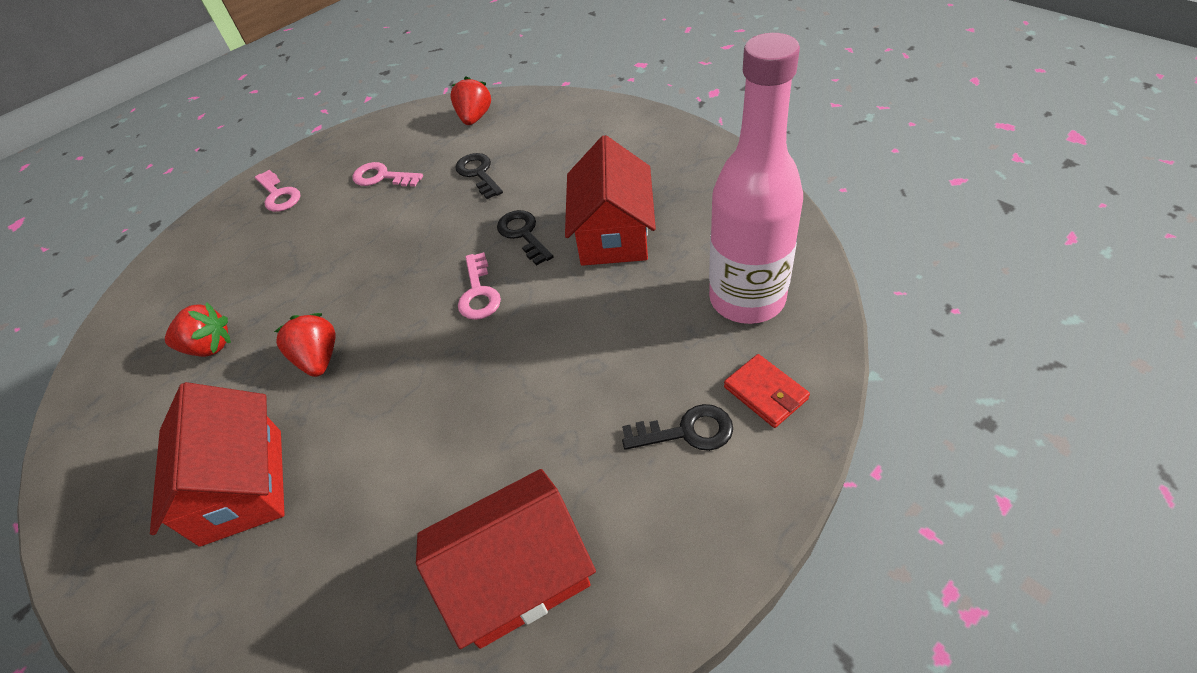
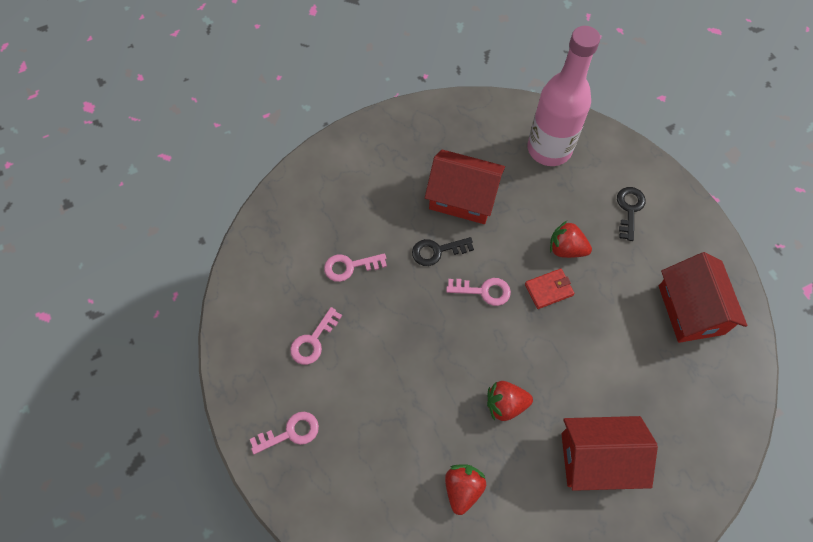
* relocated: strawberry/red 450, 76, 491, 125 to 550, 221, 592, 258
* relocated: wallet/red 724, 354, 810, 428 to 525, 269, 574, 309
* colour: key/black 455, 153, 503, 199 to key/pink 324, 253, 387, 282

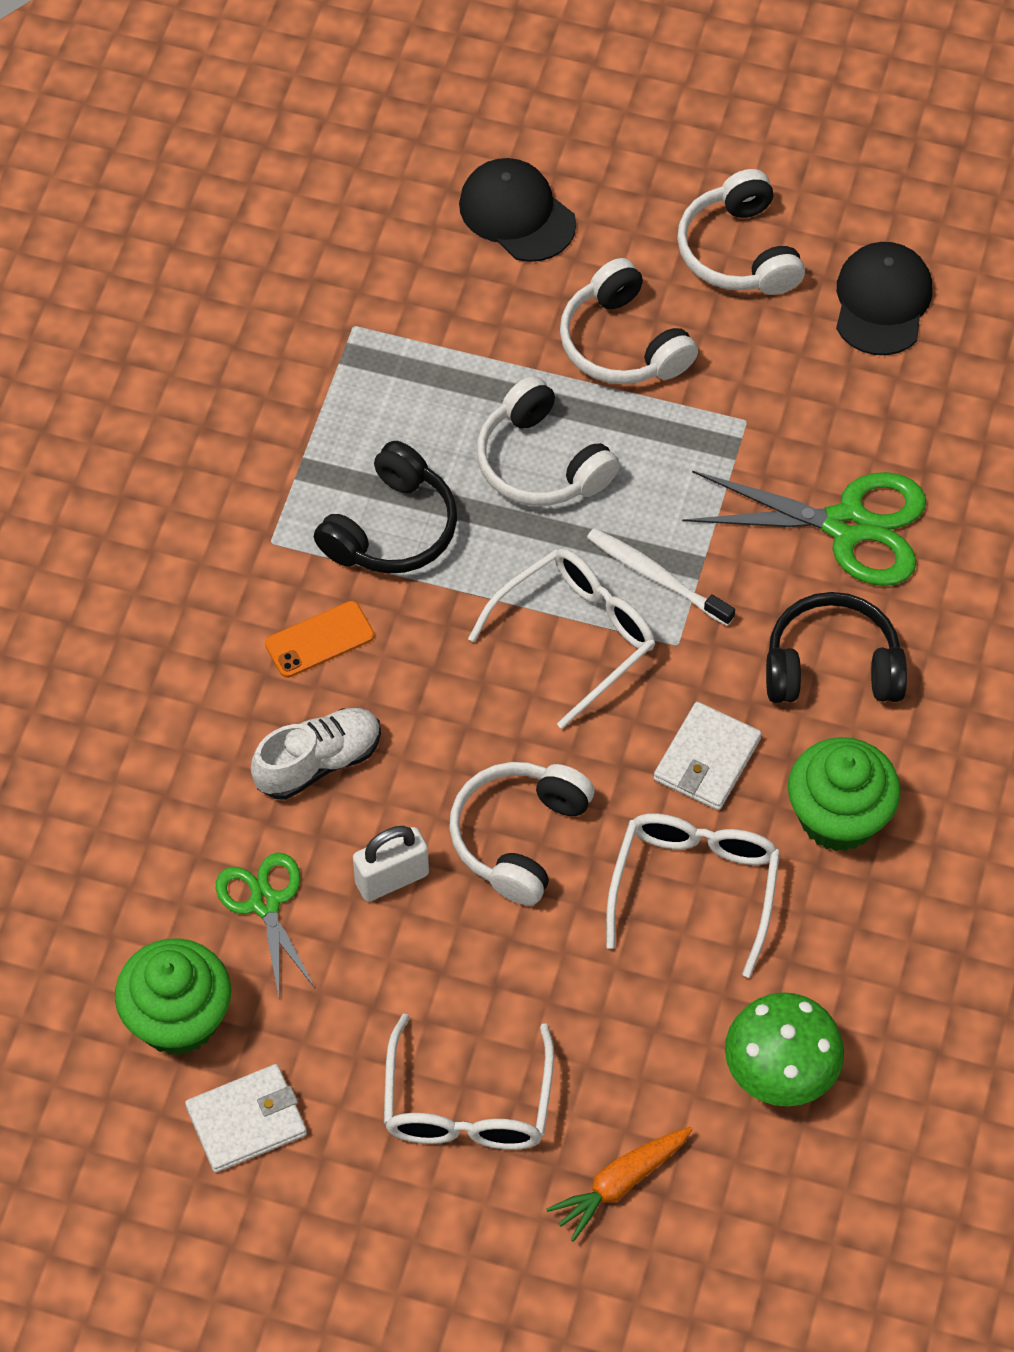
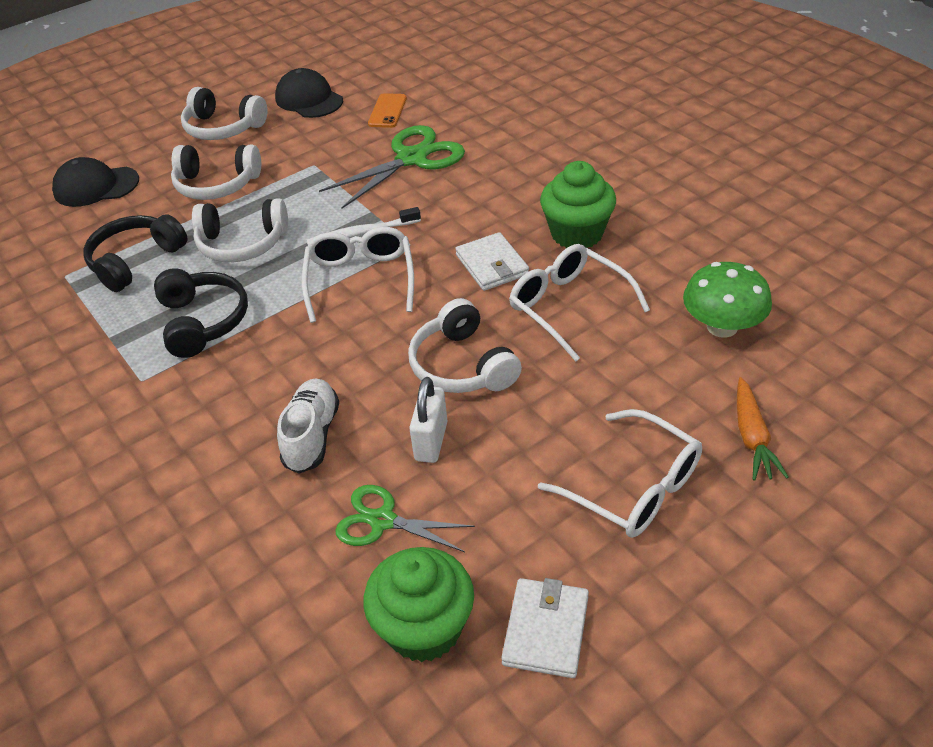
* relocated: phone/orange 265, 601, 374, 678 to 368, 93, 407, 128
* relocated: headphones/black 766, 592, 907, 703 to 83, 214, 187, 292

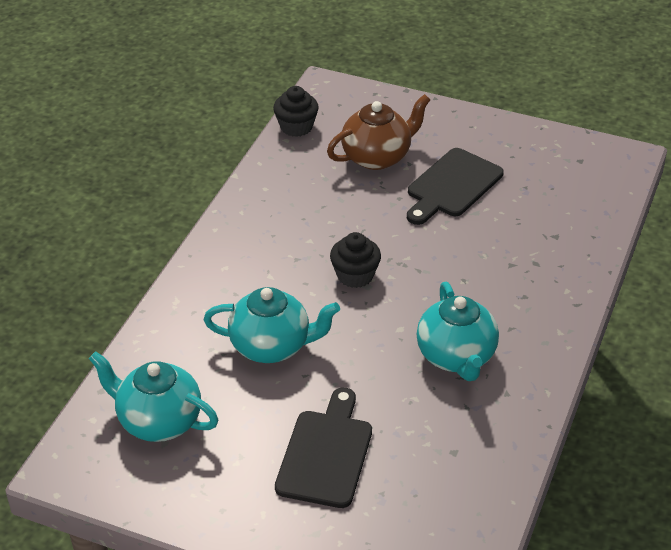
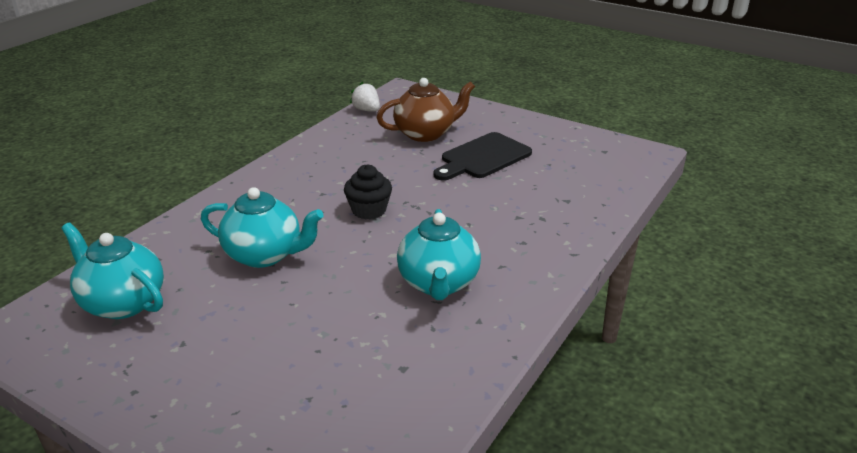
* missing: cutting board/black 275, 388, 372, 508
* exchanged: cupcake/black 273, 86, 319, 137 to strawberry/white 350, 82, 380, 112

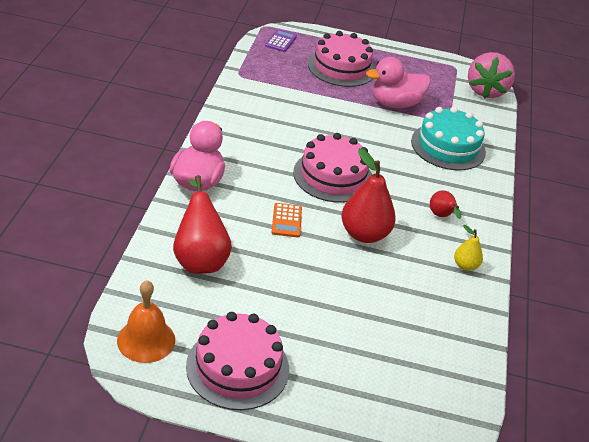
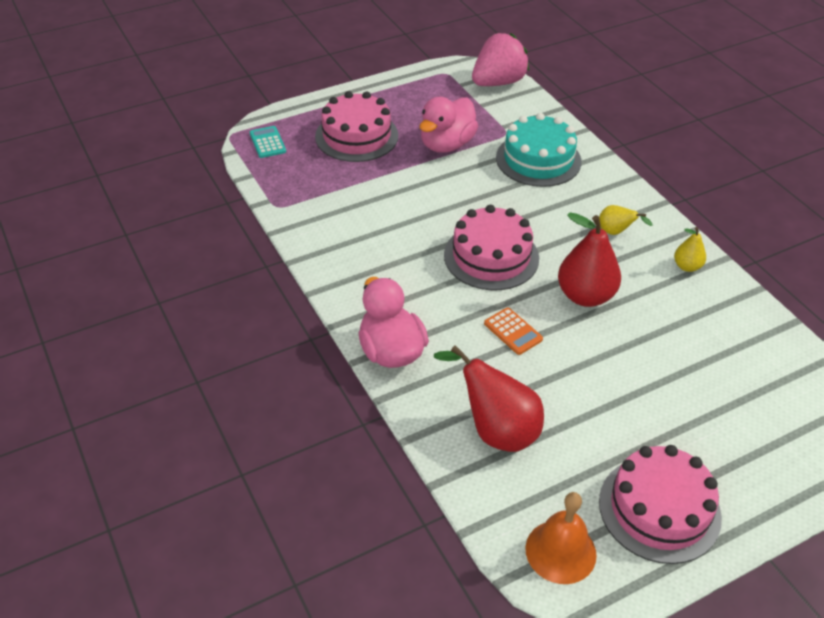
* colour: calculator/purple 265, 29, 297, 52 to calculator/turquoise 250, 126, 286, 158
* colour: pear/red 430, 190, 461, 219 to pear/yellow 599, 205, 653, 235
* spun: strawberry/pink 468, 52, 515, 99 = 472, 33, 529, 86 105 degrees counterclockwise

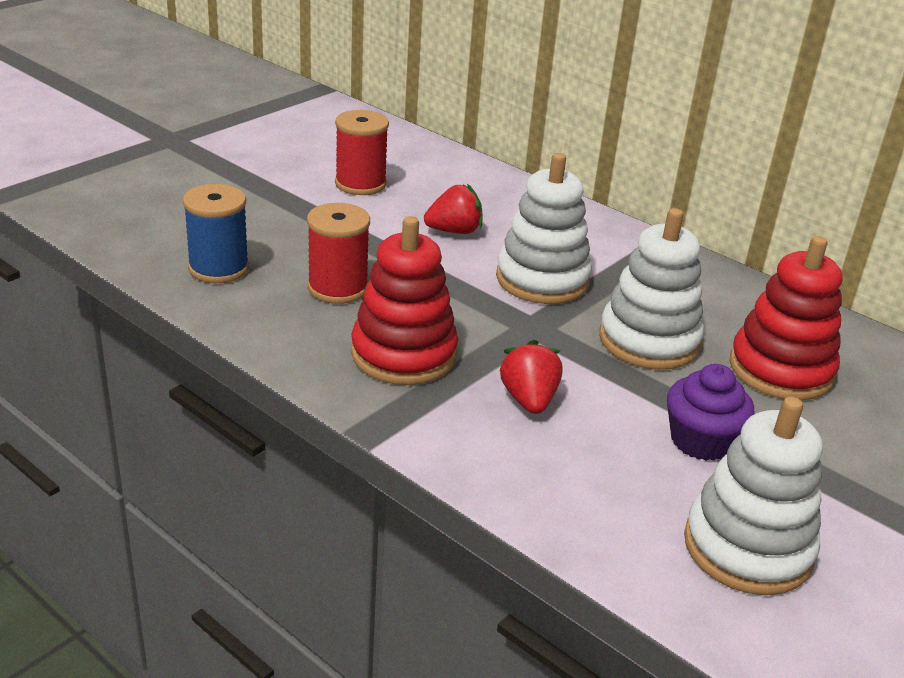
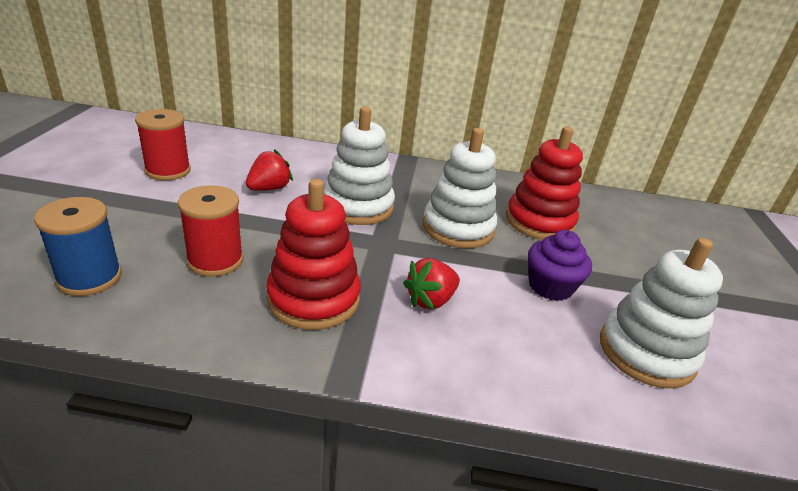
* spun: strawberry/red 500, 340, 563, 414 = 403, 258, 460, 310 90 degrees counterclockwise

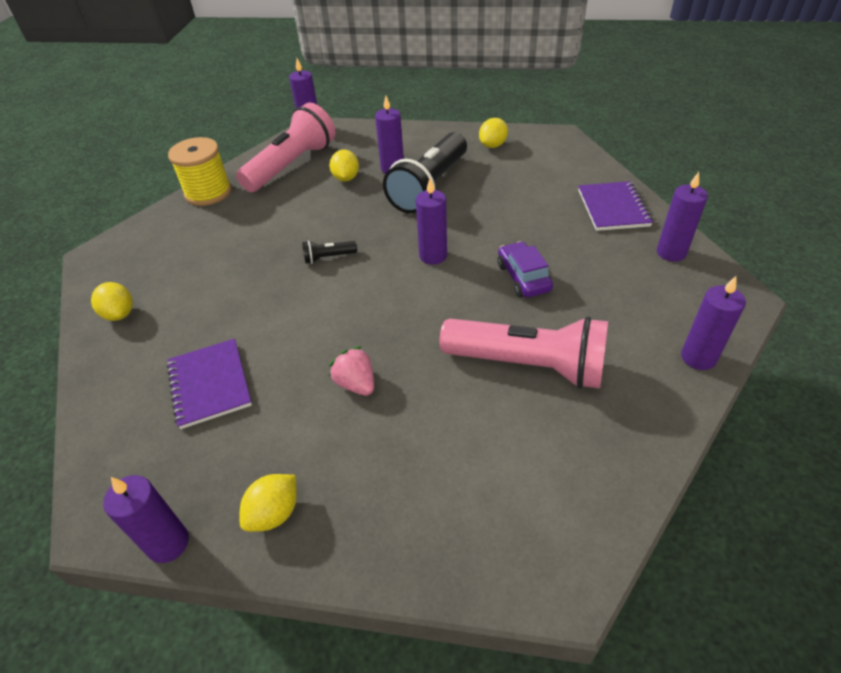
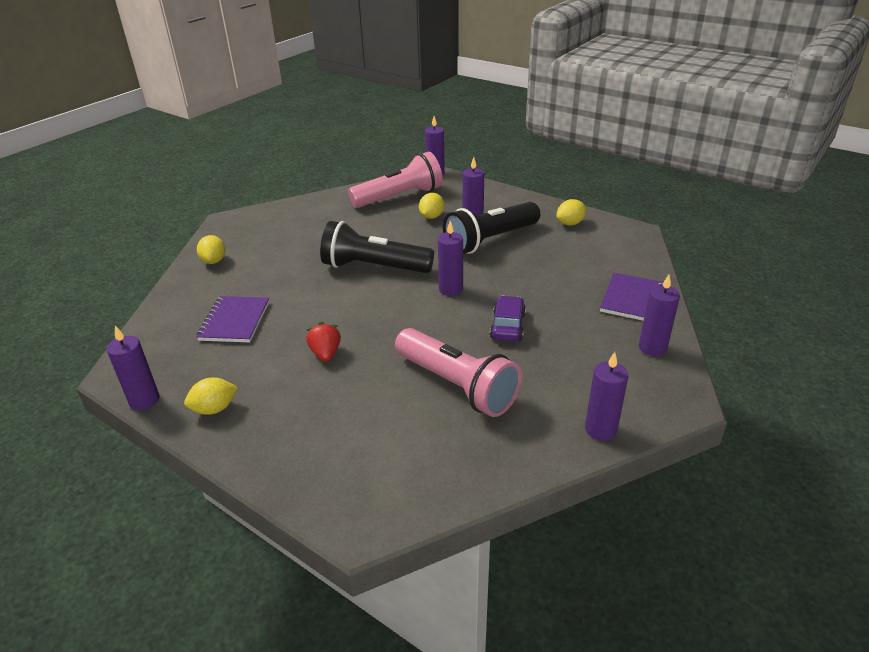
* missing: spool/yellow 168, 137, 232, 206
* colour: strawberry/pink 329, 346, 374, 396 to strawberry/red 306, 322, 341, 362
* size: flashlight/black 302, 240, 357, 264 = 320, 221, 434, 273 x2.46

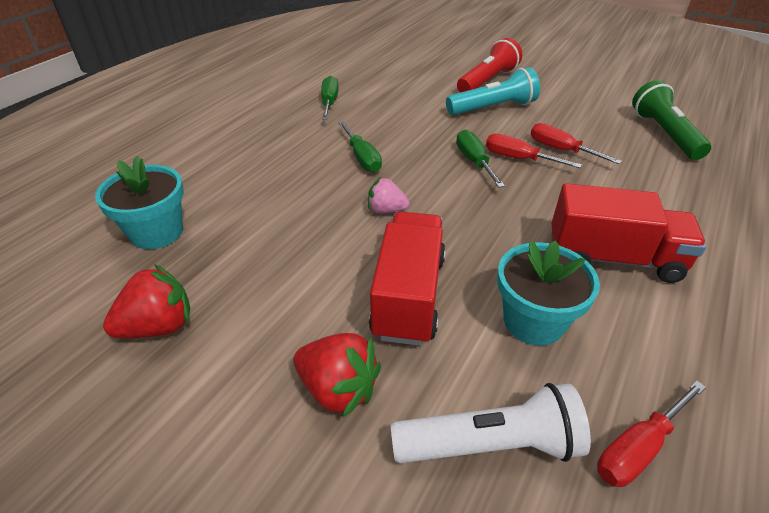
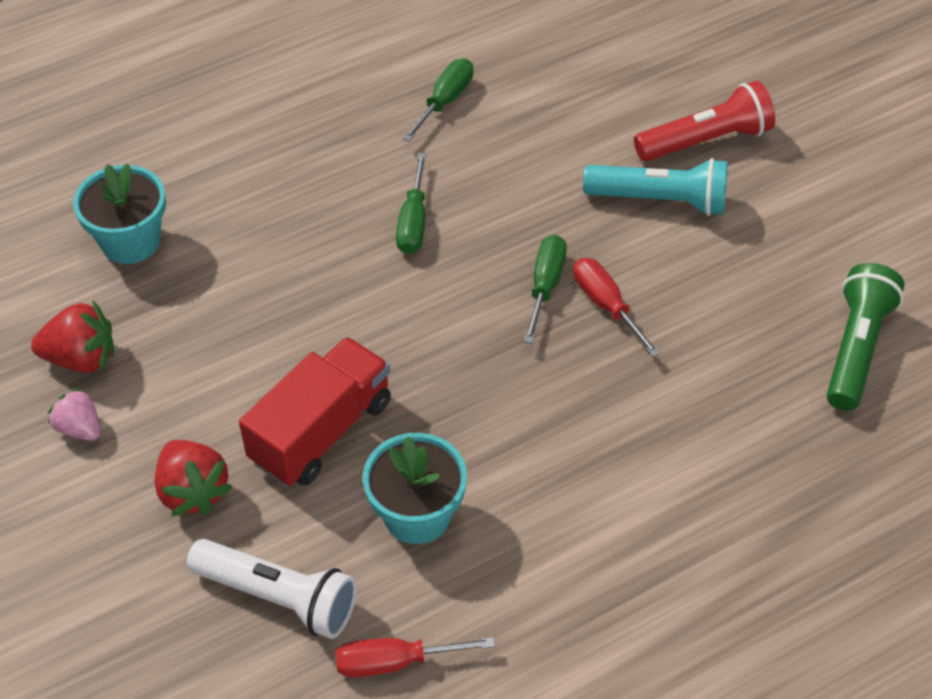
* missing: screwdriver/red 531, 123, 622, 164
* missing: truck/red 551, 183, 707, 283
* relocated: strawberry/pink 368, 177, 410, 213 to 48, 387, 100, 441

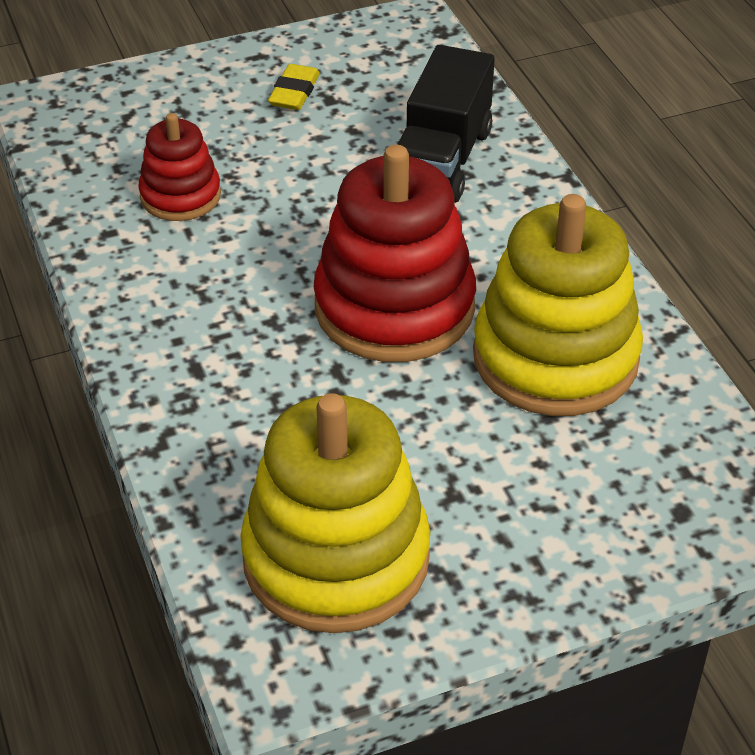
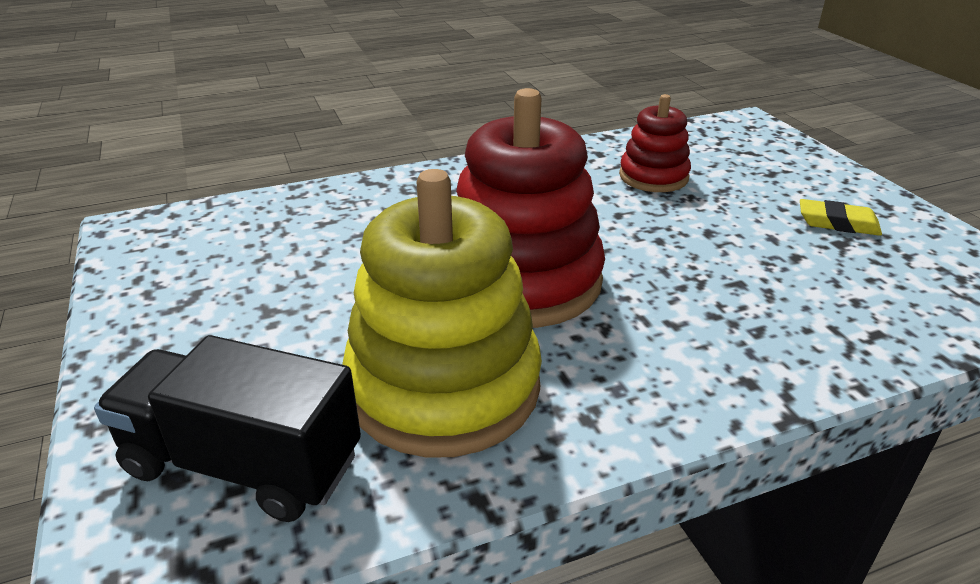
* missing: stacking toy/yellow 240, 393, 430, 633
* relocated: truck/black 397, 45, 495, 203 to 94, 335, 361, 522

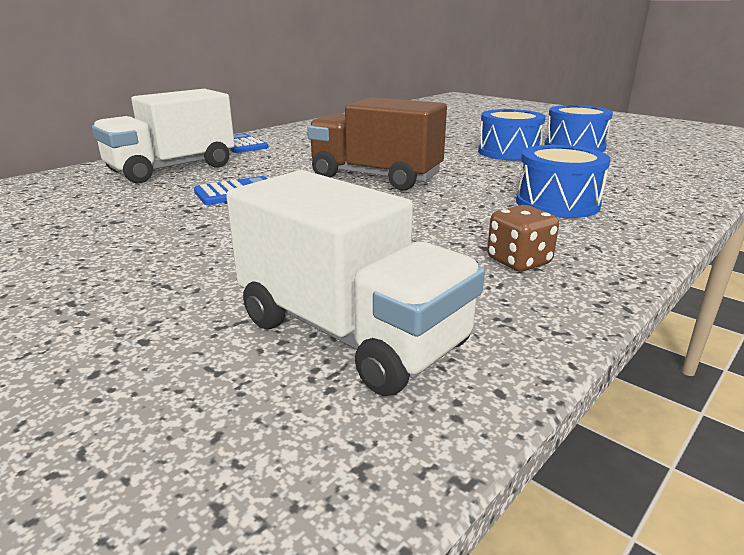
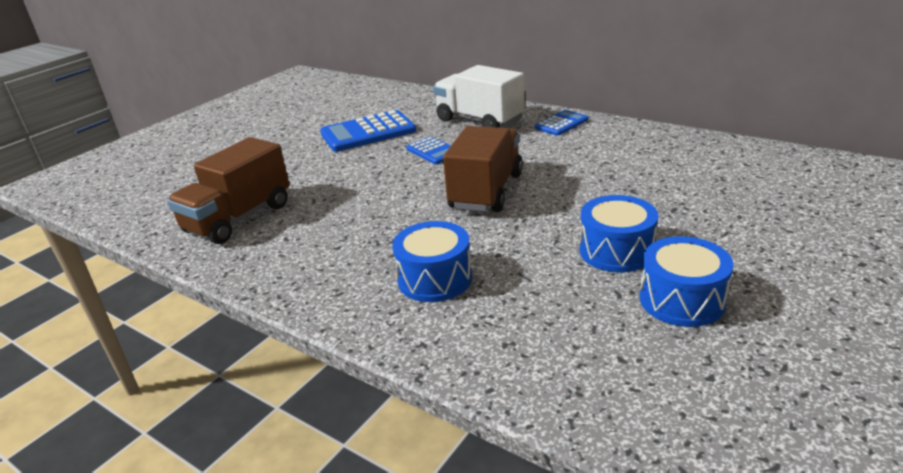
* missing: dice/brown 487, 205, 559, 271
* appeared: calculator/blue 320, 110, 416, 152
* colour: truck/white 226, 170, 485, 396 to truck/brown 167, 137, 290, 244

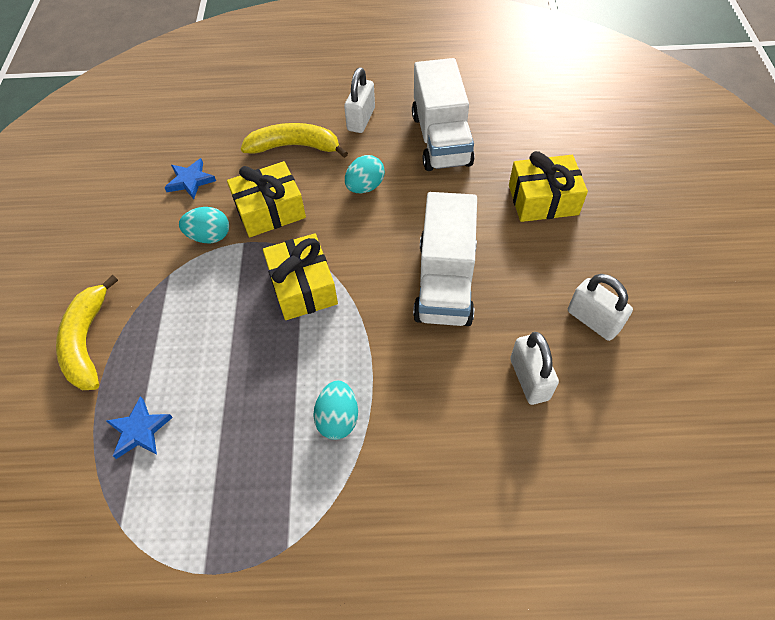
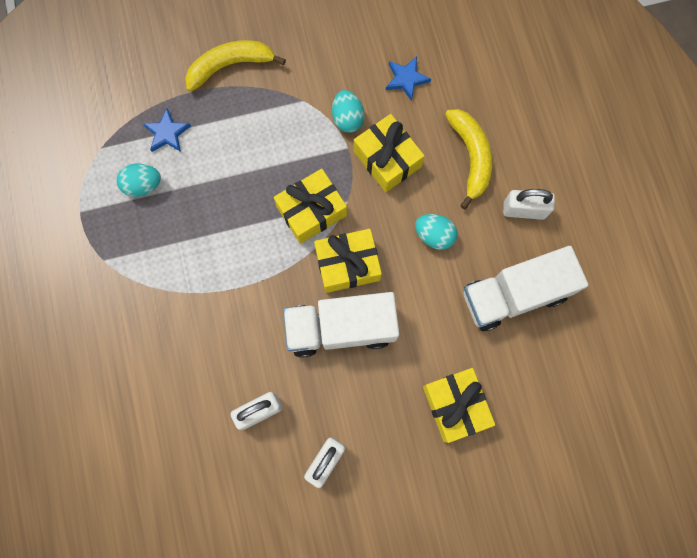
* appeared: gift/yellow 314, 229, 382, 293
* relocated: egg/turquoise 313, 381, 358, 440 to 117, 164, 161, 197

